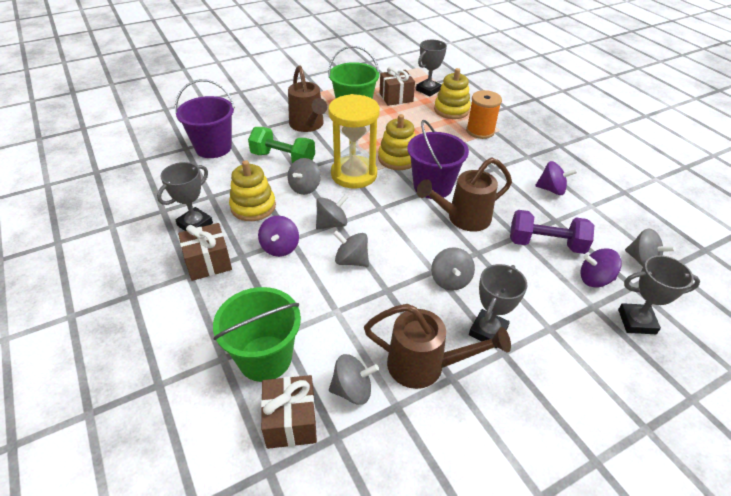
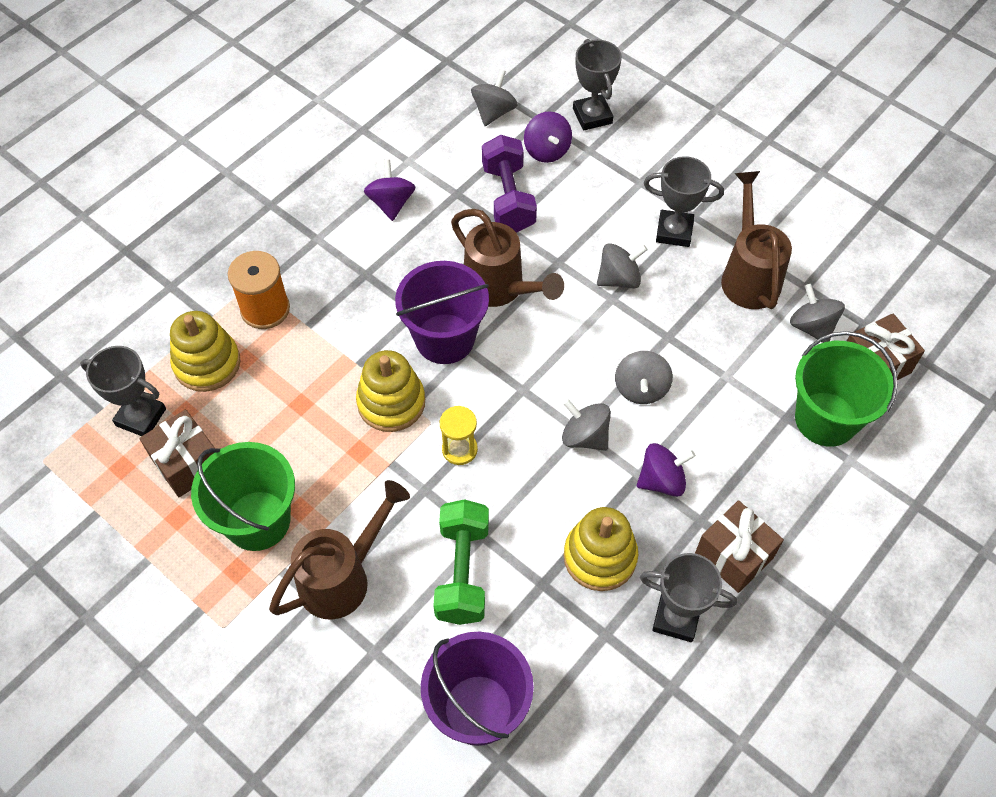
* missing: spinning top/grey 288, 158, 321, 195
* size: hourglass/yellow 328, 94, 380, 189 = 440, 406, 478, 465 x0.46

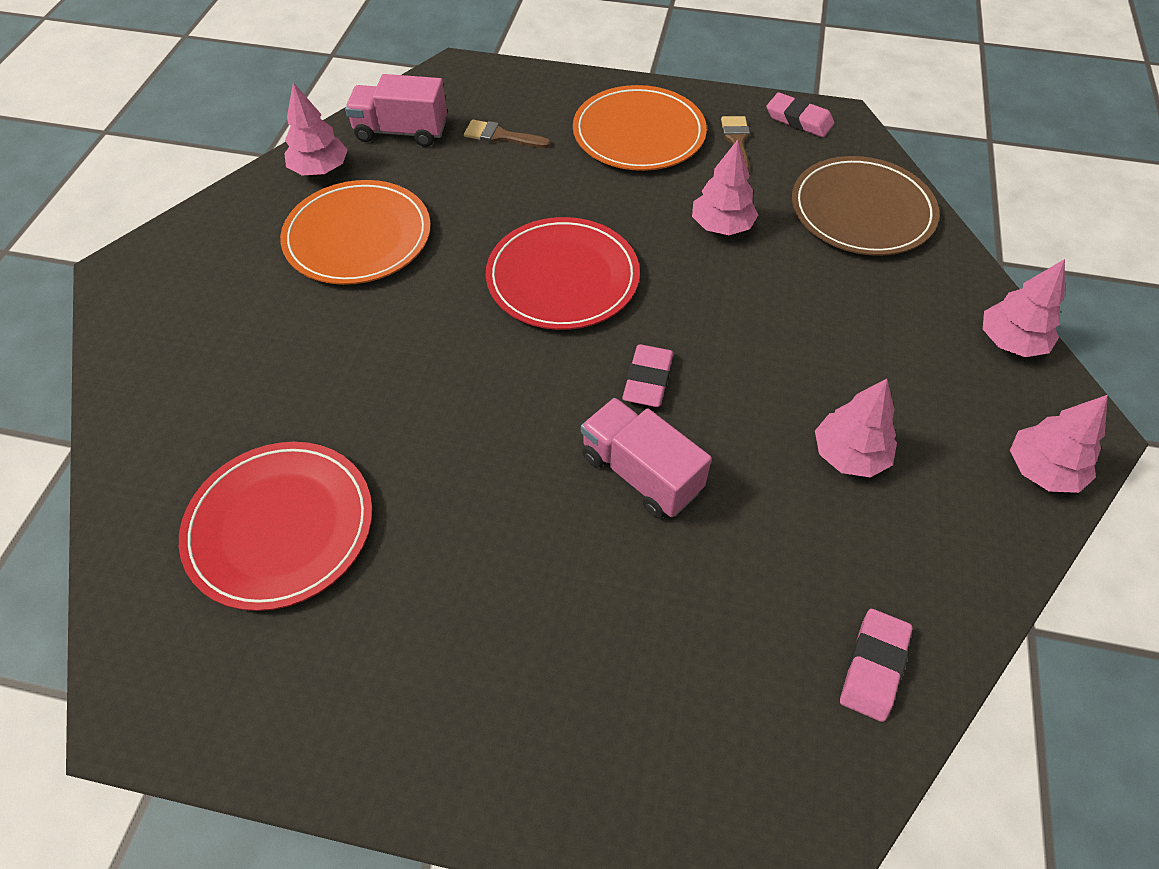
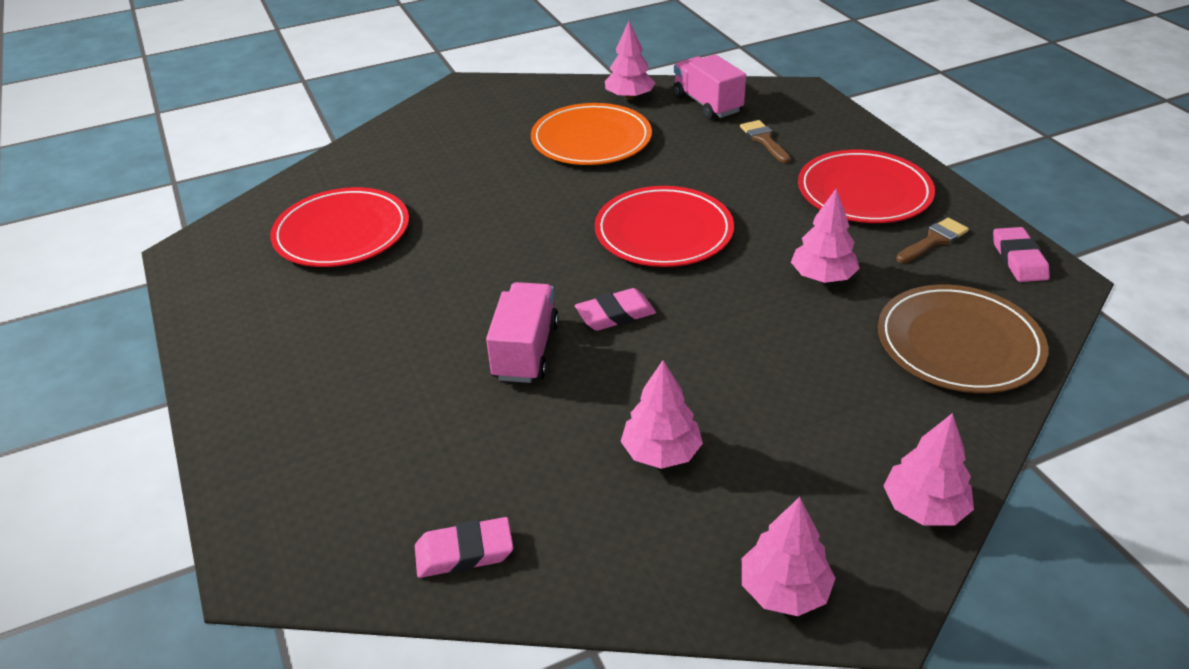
* colour: plate/orange 573, 85, 707, 171 to plate/red 798, 150, 935, 223

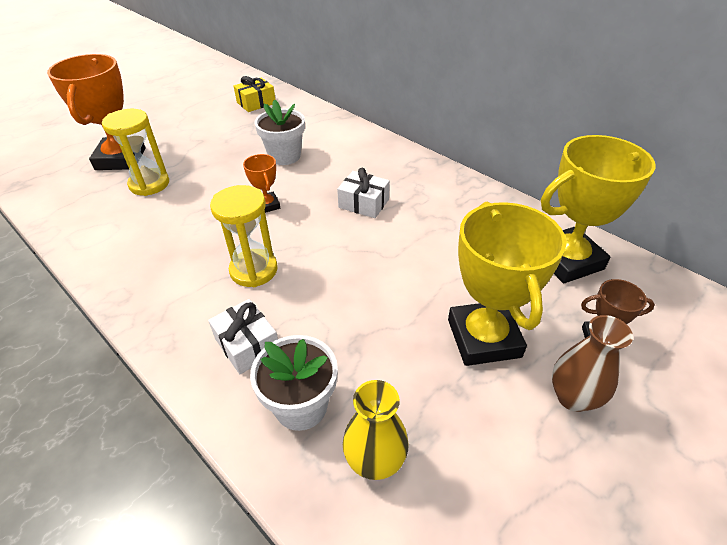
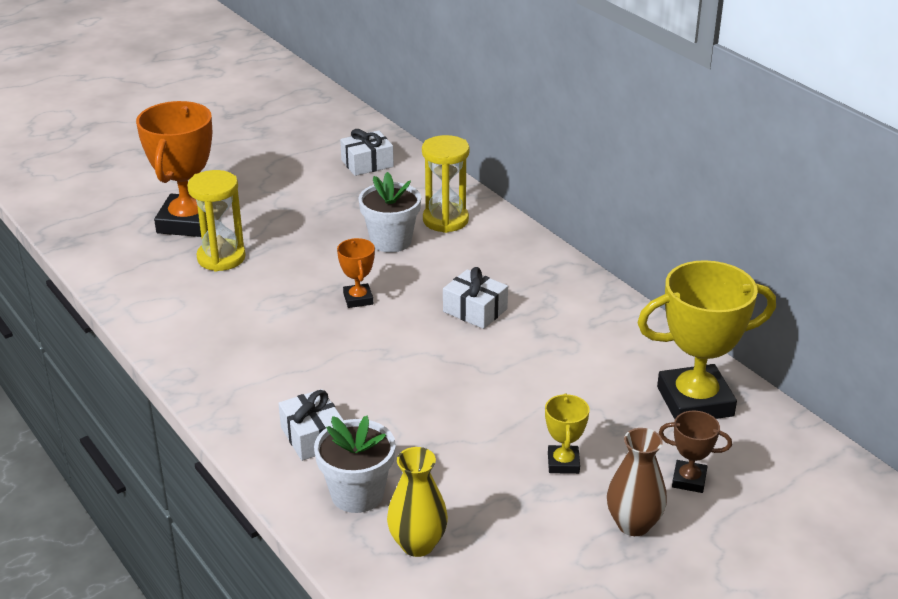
* relocated: hourglass/yellow 210, 185, 278, 287 to 422, 135, 470, 233
* colour: gift/yellow 234, 76, 275, 112 to gift/white 340, 129, 394, 176
* size: trophy/yellow 448, 202, 567, 366 = 545, 393, 590, 474 x0.48

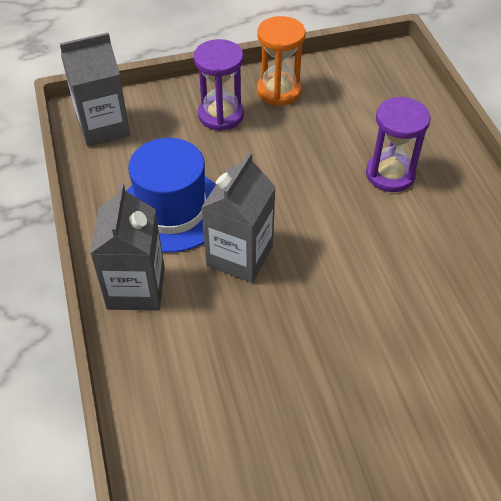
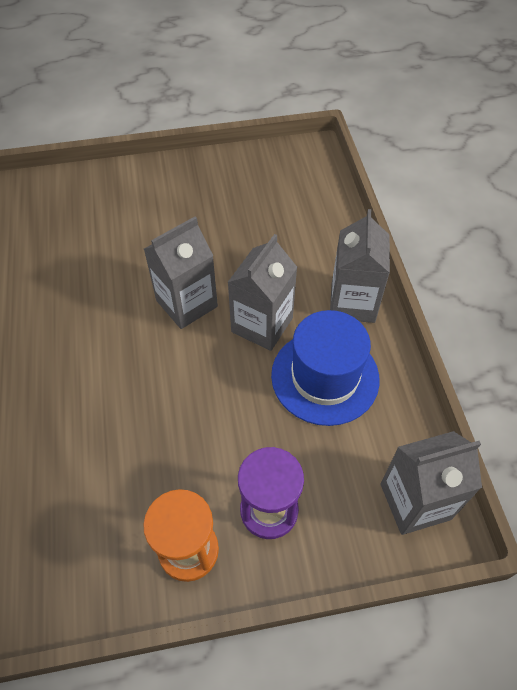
* missing: hourglass/purple 366, 97, 431, 192
* appeared: carton/grey 144, 217, 218, 329

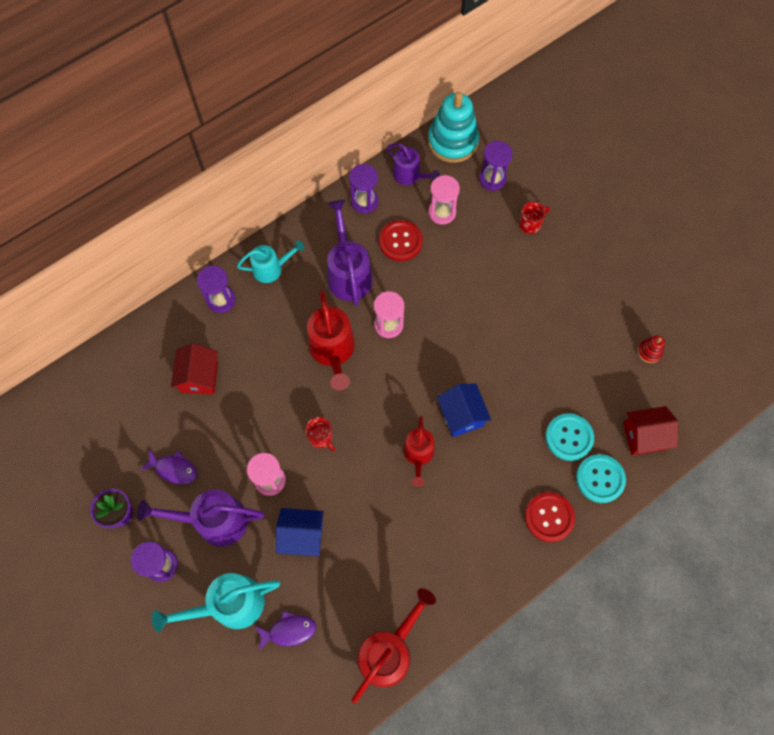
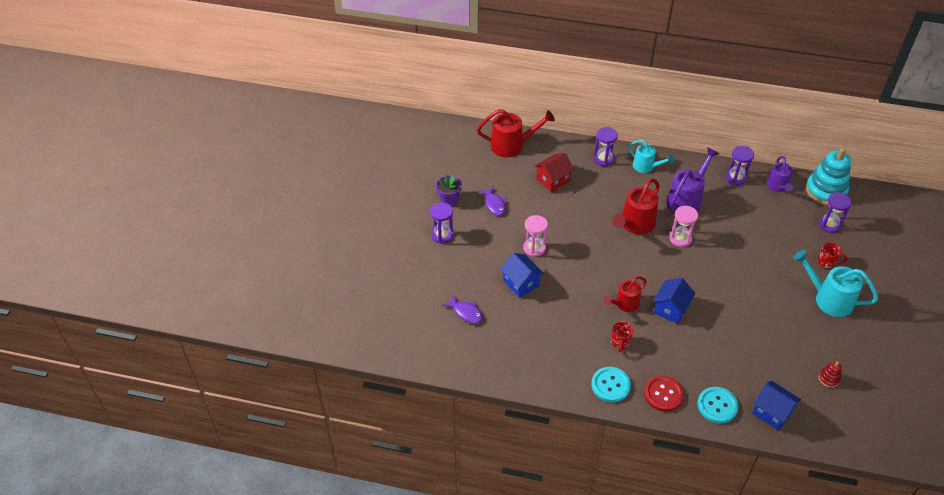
* missing: watering can/purple 137, 489, 264, 547
* missing: button/red 379, 220, 423, 261
* missing: hourglass/pink 428, 175, 460, 225
* relocated: watering can/turquoise 152, 573, 280, 632 to 793, 250, 878, 317
* relocated: mug/red 305, 417, 335, 451 to 611, 321, 633, 352
* relocated: watering can/red 351, 588, 436, 704 to 477, 109, 555, 158
* relocated: button/turquoise 546, 413, 594, 461 to 591, 367, 631, 402
* colour: house/red 623, 406, 678, 455 to house/blue 752, 381, 801, 430

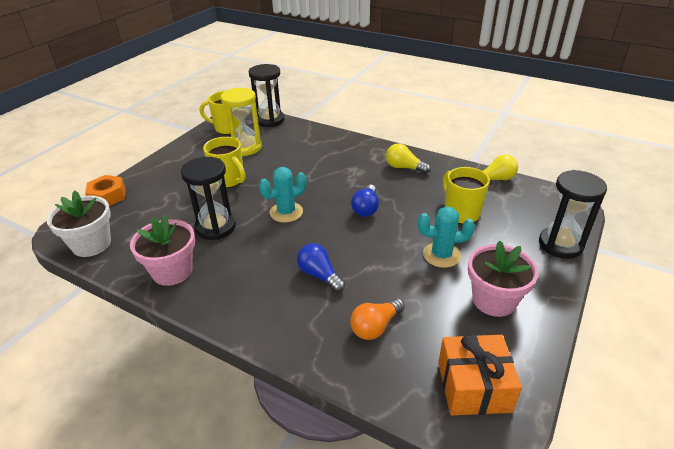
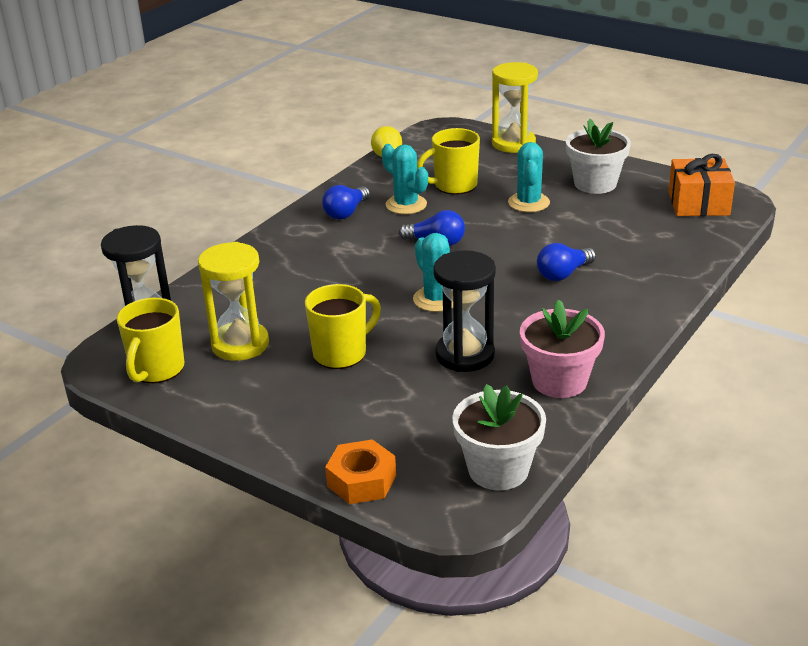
* missing: light bulb/orange 350, 298, 405, 340
* appeared: cactus/turquoise 382, 144, 428, 214
* colour: light bulb/yellow 386, 143, 431, 174 to light bulb/blue 322, 185, 370, 220
* colour: flower pot/pink 468, 241, 539, 317 to flower pot/white 566, 119, 631, 194
* colour: hourglass/black 539, 170, 607, 259 to hourglass/yellow 492, 62, 538, 153

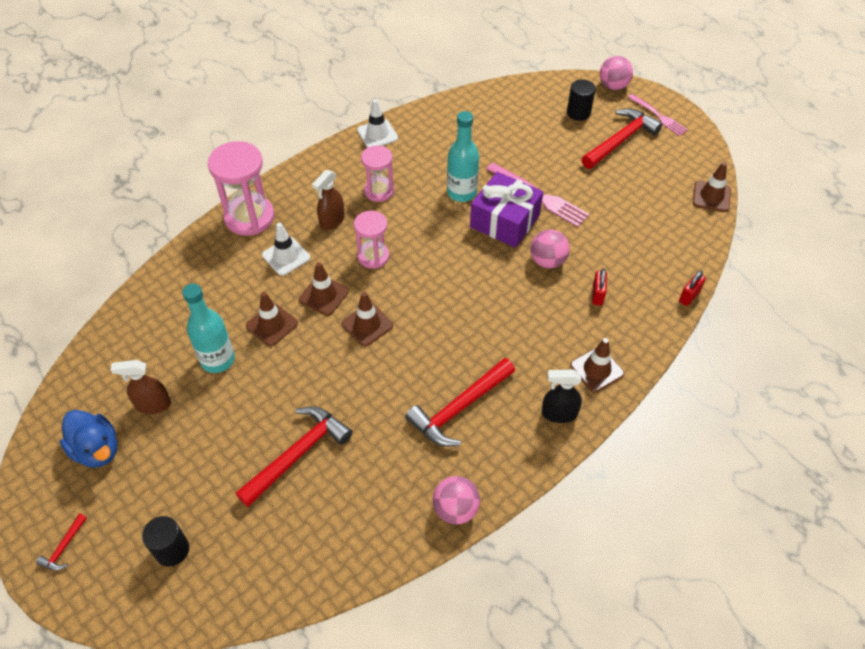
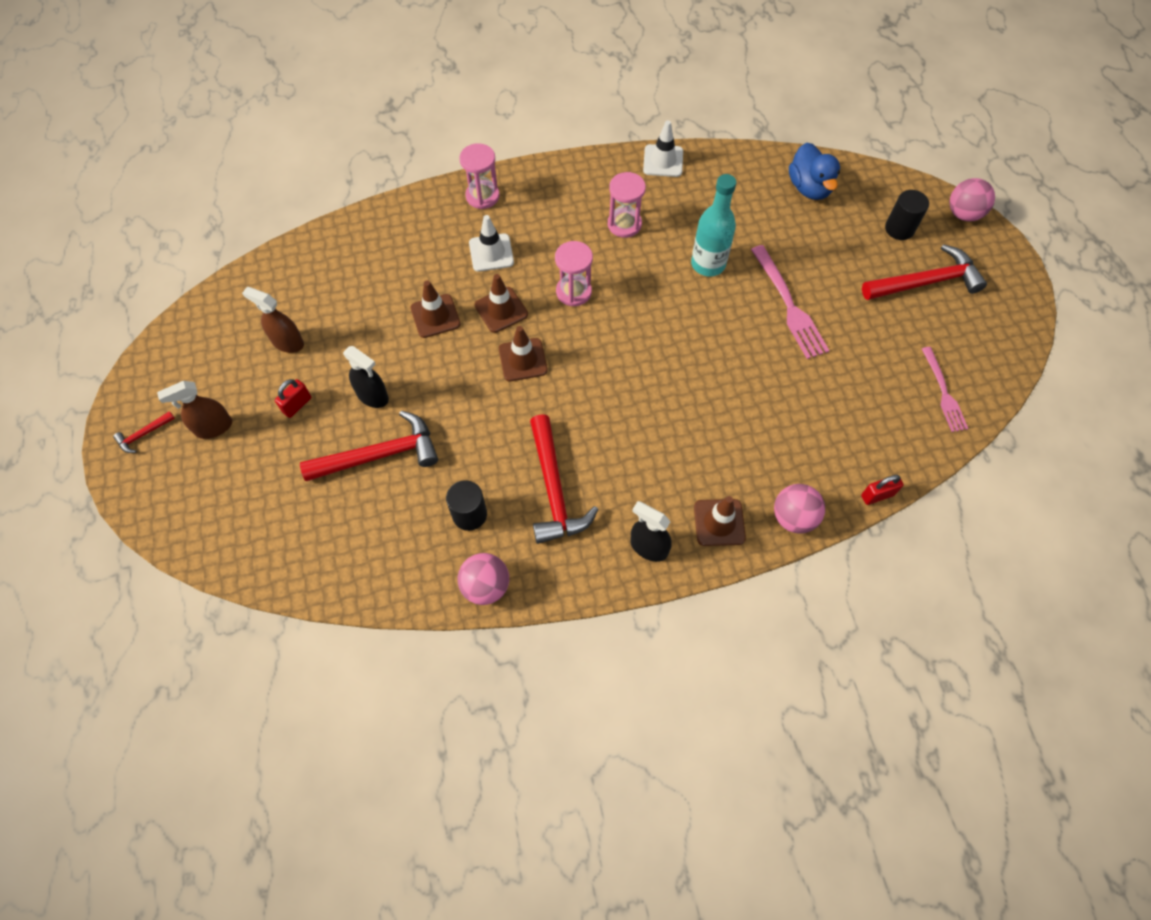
* missing: bottle/turquoise 182, 284, 235, 373
* missing: gift/purple 470, 172, 543, 248
* missing: traffic cone/brown 693, 162, 731, 212
* appeared: spray bottle/black 343, 346, 389, 408
* relocated: duck/blue 60, 410, 118, 468 to 789, 142, 840, 200
* relocated: cylinder/black 142, 516, 189, 567 to 446, 480, 487, 531
* relocated: spray bottle/brown 312, 170, 345, 230 to 157, 381, 232, 439
* relocated: ball/pink 530, 229, 570, 268 to 774, 484, 825, 534
* relocated: padlock/red 592, 268, 607, 306 to 275, 379, 311, 418
* relocated: fork/pink 628, 94, 688, 136 to 922, 347, 968, 432
* spun: hammer/red 405, 358, 515, 447 = 530, 414, 598, 544 90 degrees counterclockwise
* size: hourglass/pink 208, 141, 274, 236 = 460, 143, 499, 209 x0.62

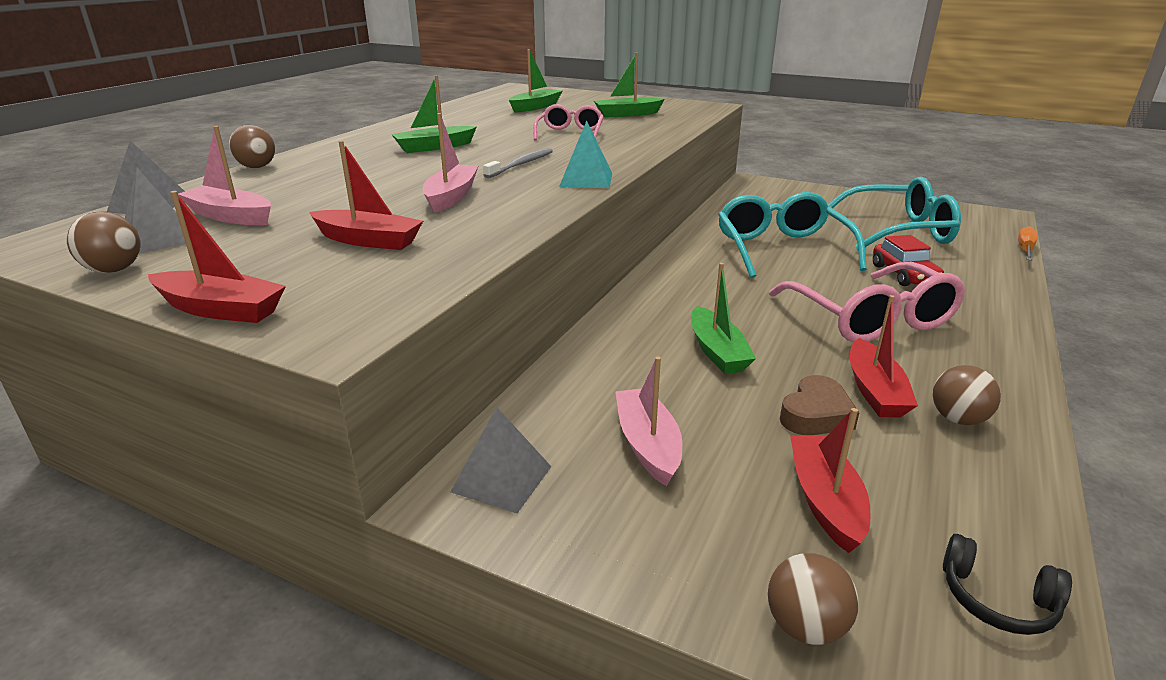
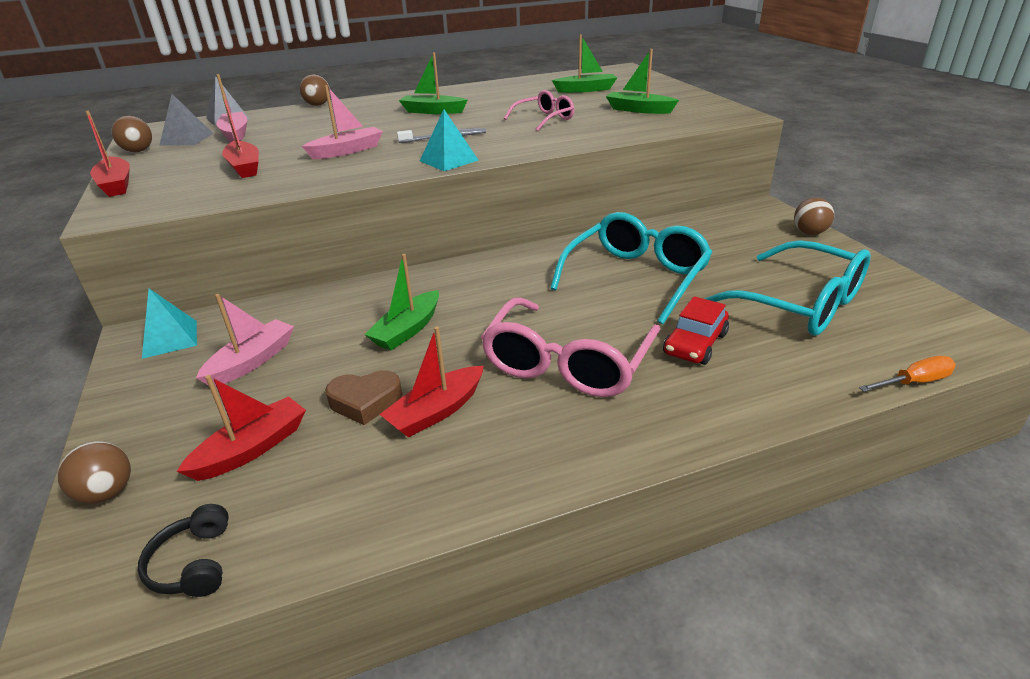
* relocated: ball/brown 933, 365, 1001, 425 to 794, 198, 834, 235
* colour: pyramid/grey 451, 407, 552, 514 to pyramid/turquoise 142, 289, 197, 359

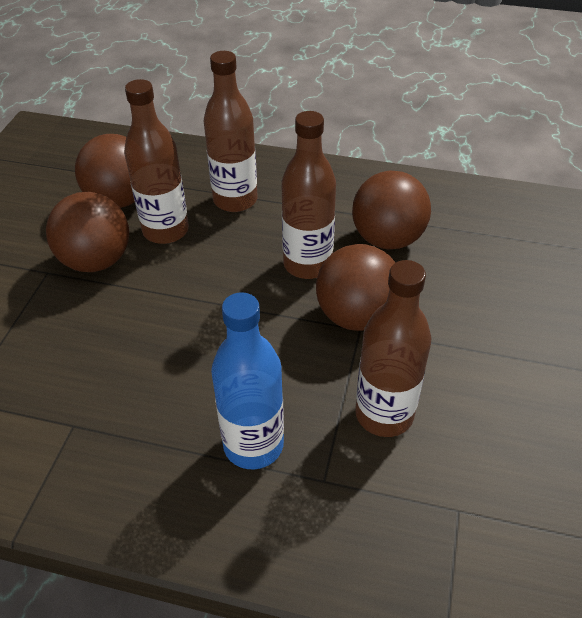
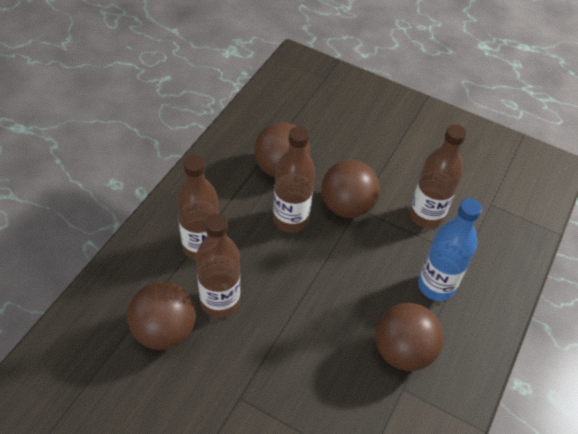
* relocated: ball/brown 46, 192, 129, 272 to 375, 303, 443, 371

